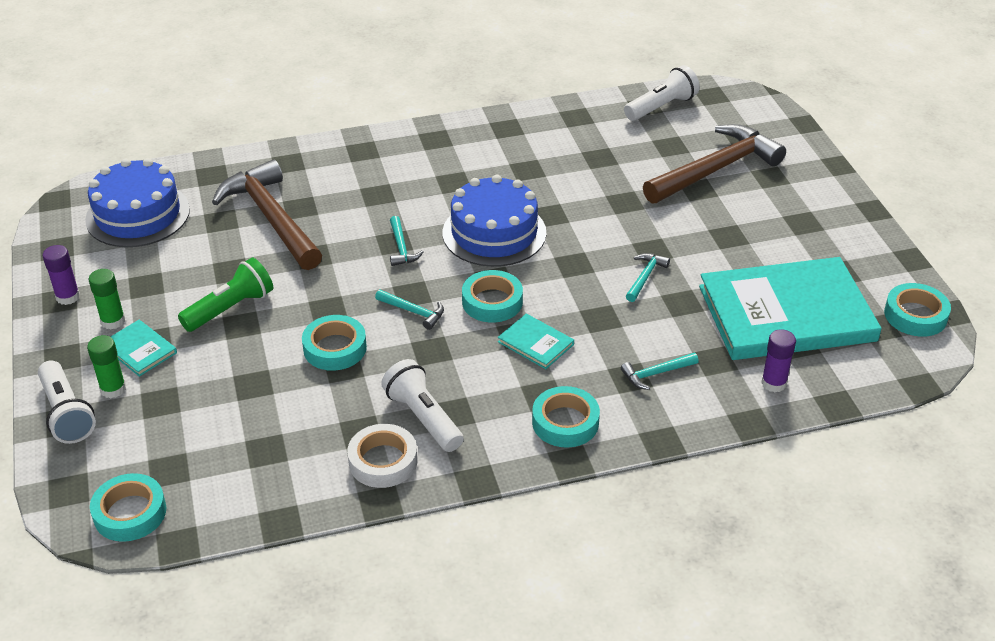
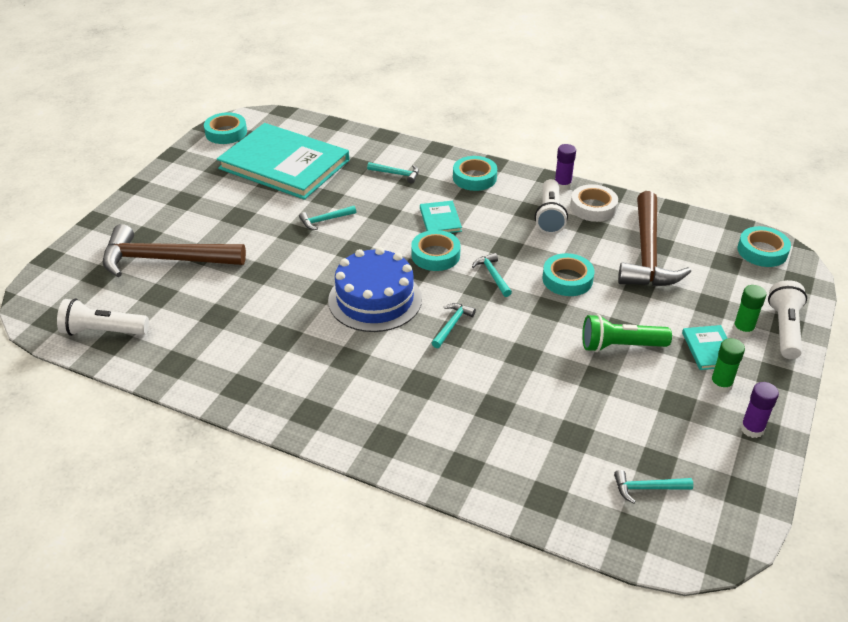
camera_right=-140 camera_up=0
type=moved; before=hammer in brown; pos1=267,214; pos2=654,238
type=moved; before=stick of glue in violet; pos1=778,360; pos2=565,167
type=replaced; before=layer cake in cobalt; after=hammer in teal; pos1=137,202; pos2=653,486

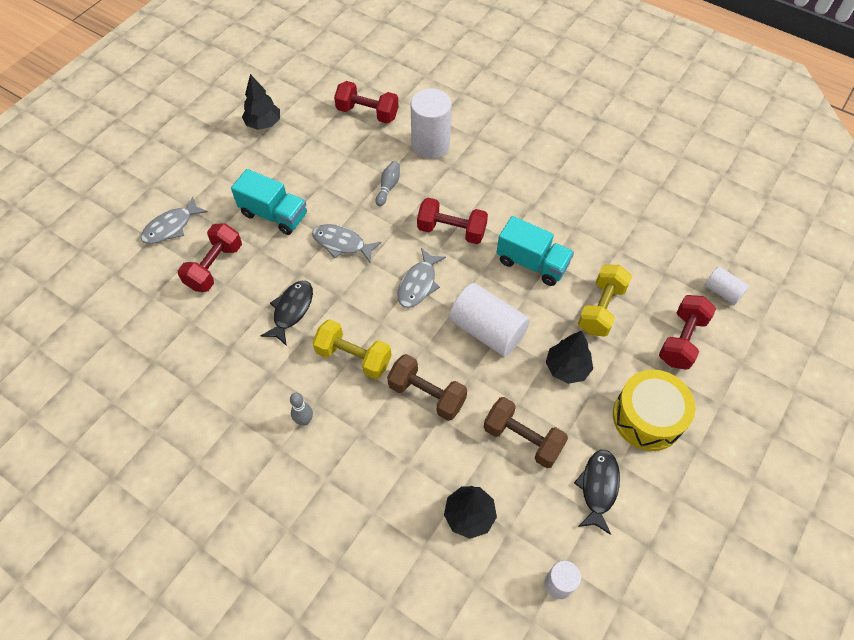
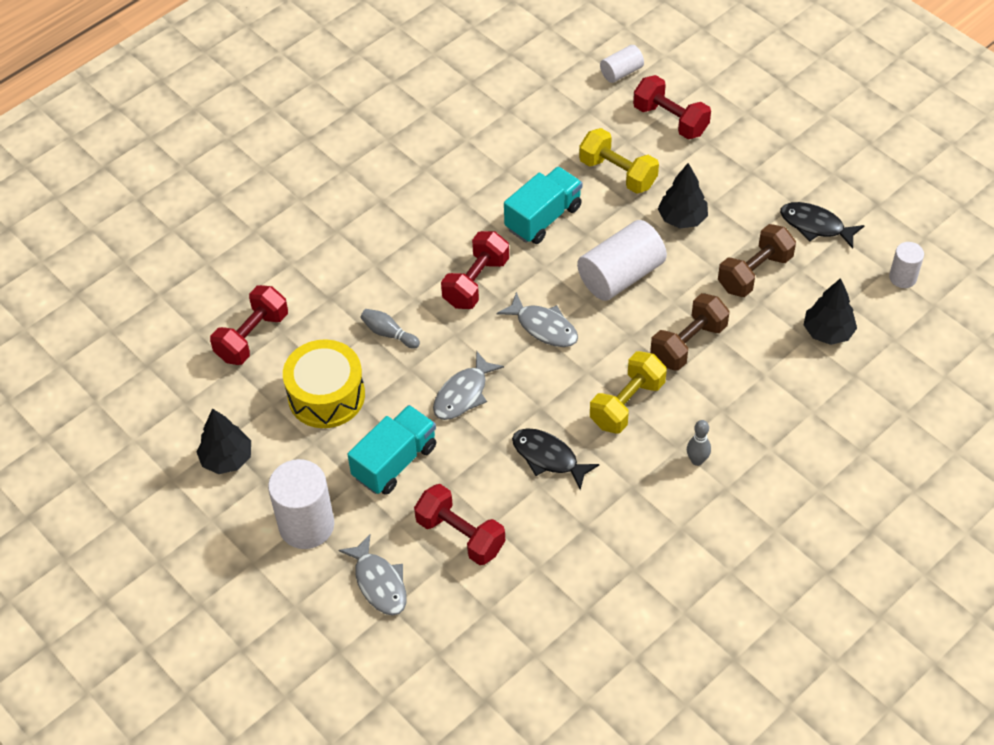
camera_right=-75 camera_up=-5
type=moved; before=cylinder shape in pure white; pos1=431,123; pos2=301,504
type=moved; before=toy drum in bright yellow; pos1=654,410; pos2=324,383

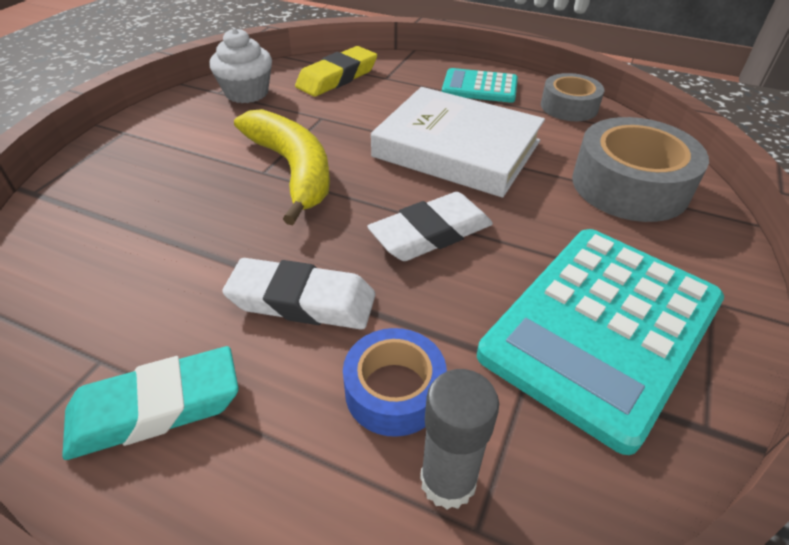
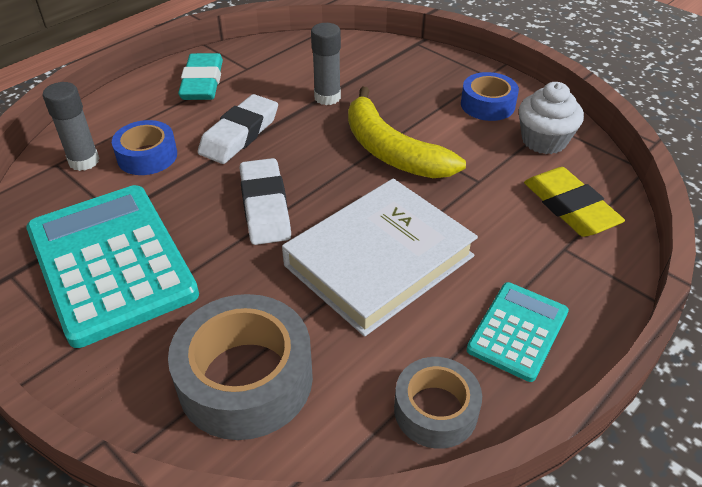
camera_right=110 camera_up=0
type=added; after=stick of glue in ash-grey; pos2=326,64
type=added; after=roll of tape in cobalt; pos2=490,96
type=turned; before=banana fruit in bright yellow; pos1=282,167; pos2=407,132; turn=60

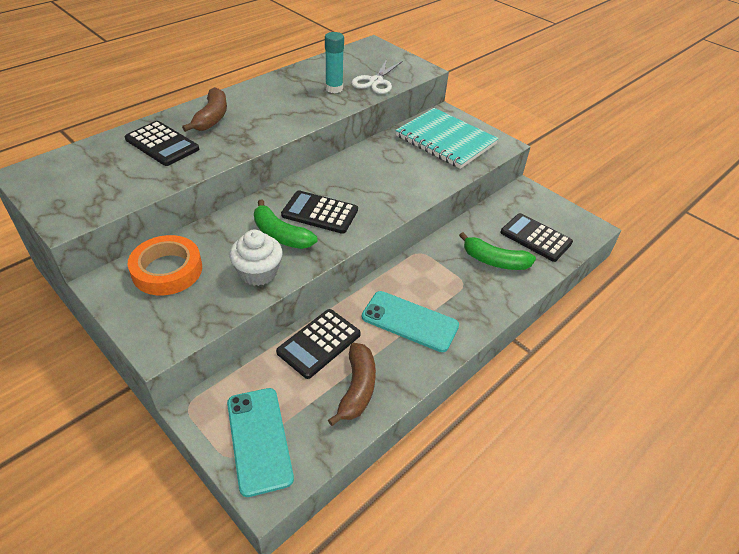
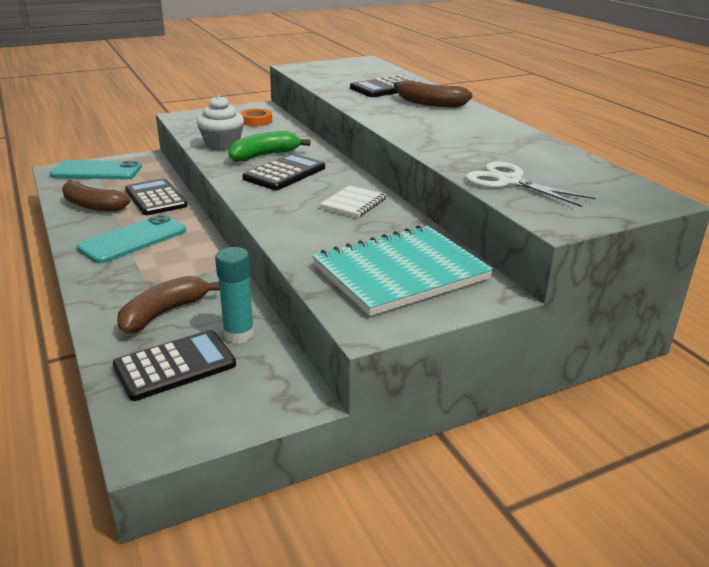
camera_right=110 camera_up=-15
type=added; after=notepad in pure white; pos2=353,201
type=moved; before=stick of glue in teal; pos1=334,62; pos2=234,295
type=recoloured; before=banana fruit in leaf-green; after=banana fruit in brown; pos1=497,251; pos2=168,305
type=resized; before=roll of tape in orange-coloured; pos1=165,265; pos2=256,117; scale=0.57

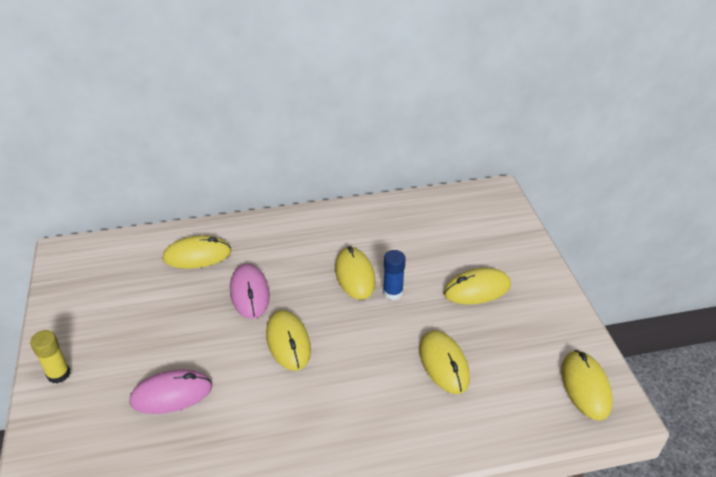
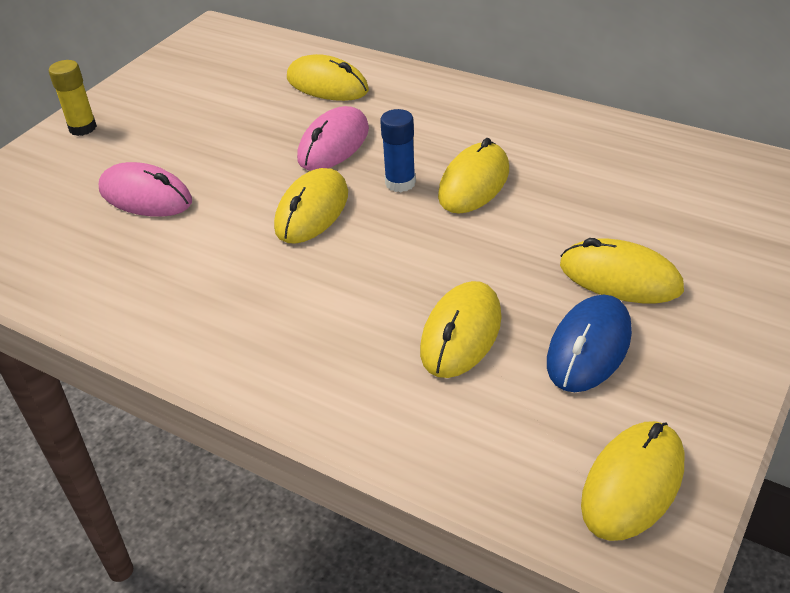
camera_right=45 camera_up=0
type=added; after=computer mouse in cobalt; pos2=589,343
type=moved; before=stick of glue in cobalt; pos1=394,275; pos2=398,150

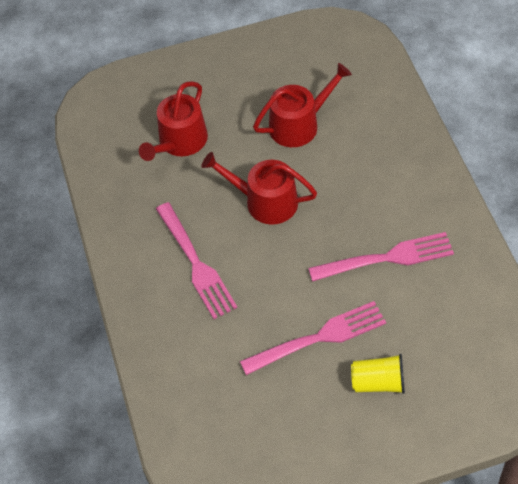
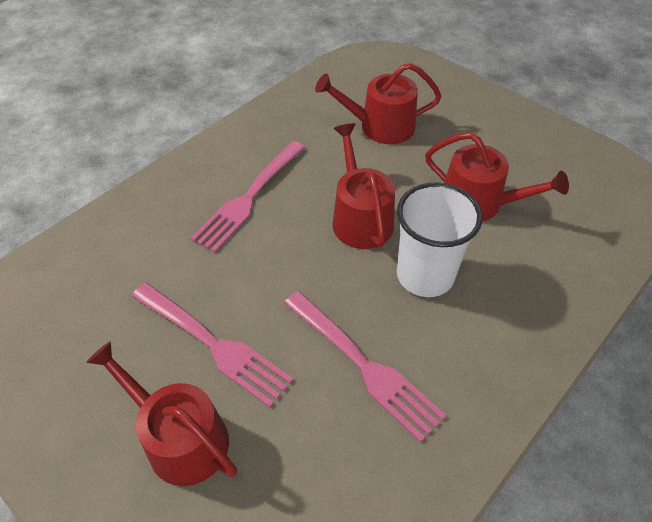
camera_right=55 camera_up=-5
type=added; after=tumbler in pure white; pos2=439,239
type=replaced; before=tumbler in bright yellow; after=sprinkling can in scarlet; pos1=378,374; pos2=161,413

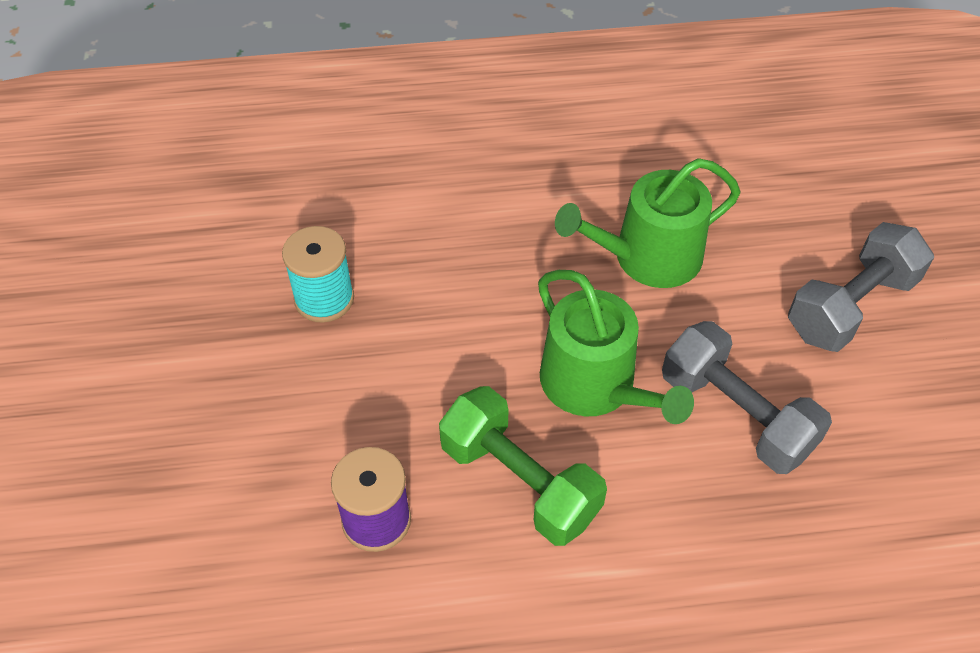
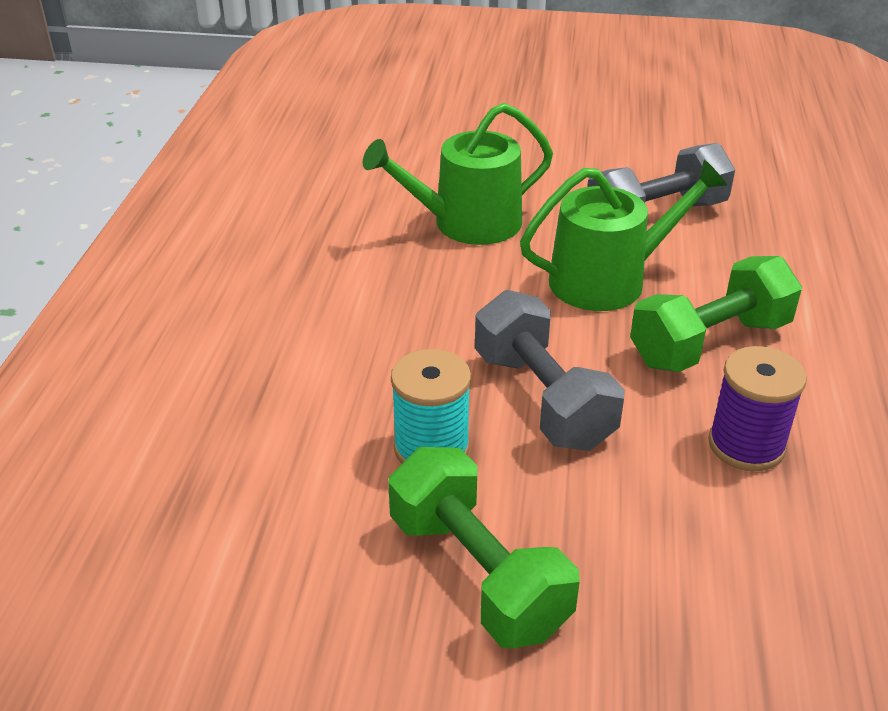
camera_right=-75 camera_up=-15
type=added; after=free weight in leaf-green; pos2=484,547
type=moved; before=free weight in ash-grey; pos1=861,287; pos2=550,370
type=turned; before=sprinkling can in leaf-green; pos1=648,223; pos2=457,174; turn=75

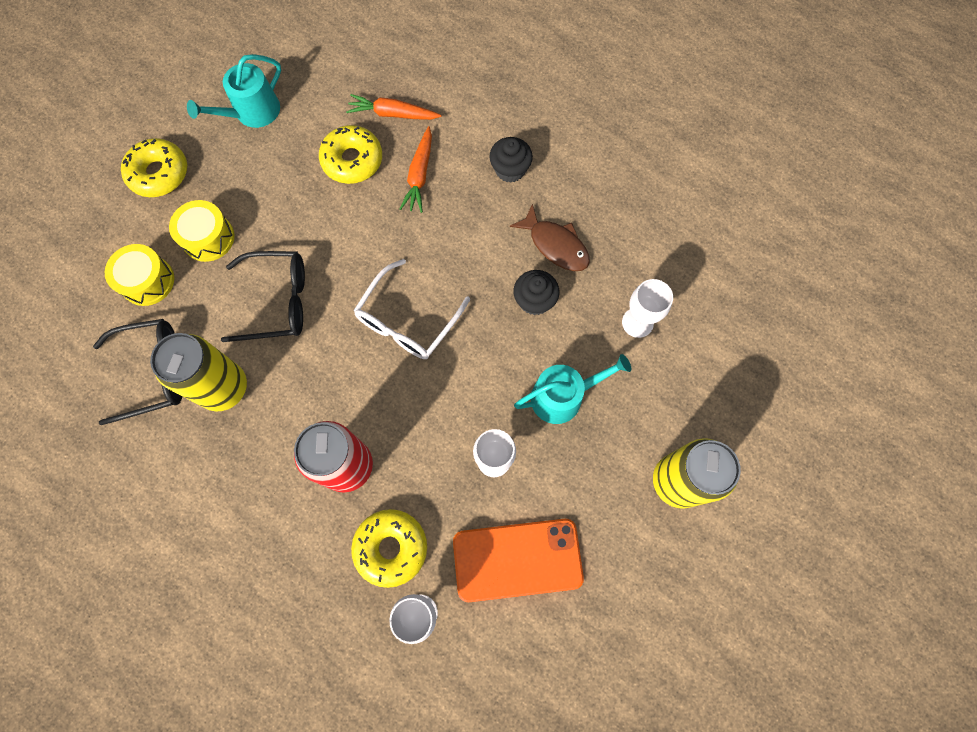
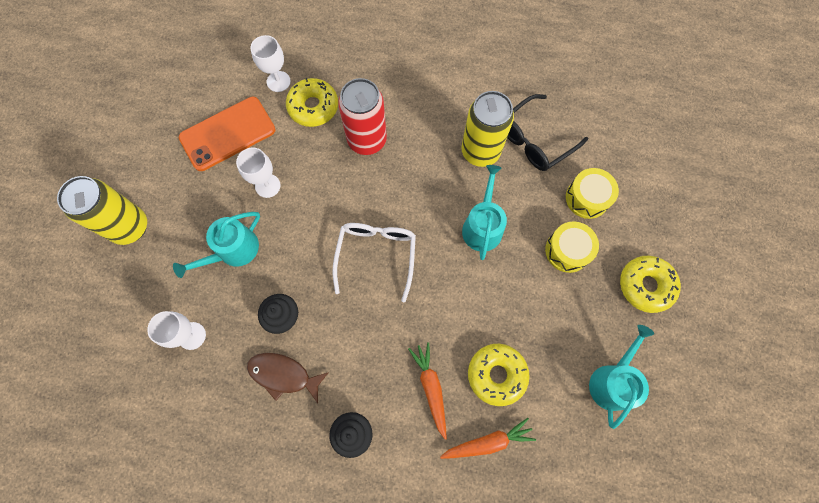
camera_right=155 camera_up=0
type=replaced; before=eyeglasses in ebony; after=sprinkling can in teal; pos1=263,296; pos2=484,212

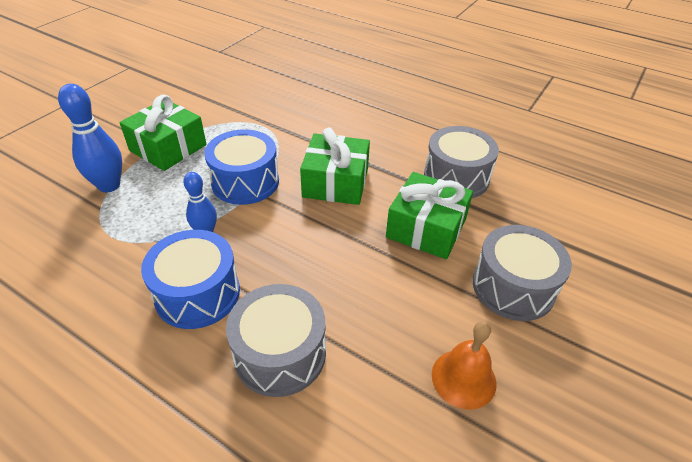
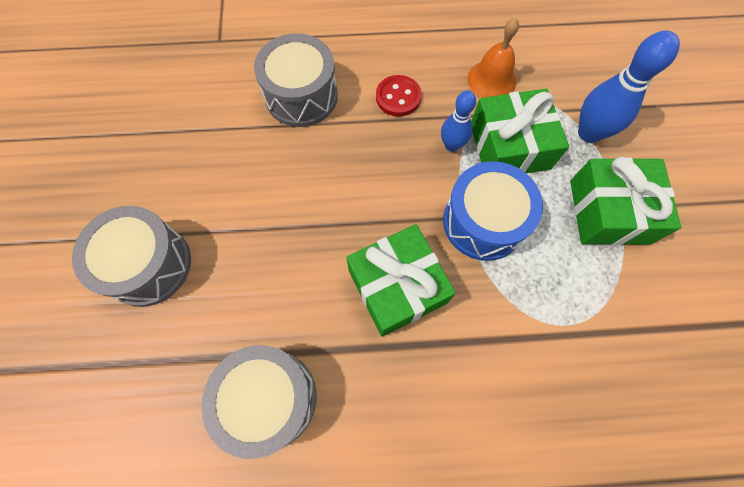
camera_right=145 camera_up=25
type=moved; before=present in leaf-green; pos1=429,215; pos2=520,131
type=moved; before=hand bell in orange-coloured; pos1=464,365; pos2=493,58
type=replaced; before=toy drum in cobalt; after=button in scarlet; pos1=190,279; pos2=399,96

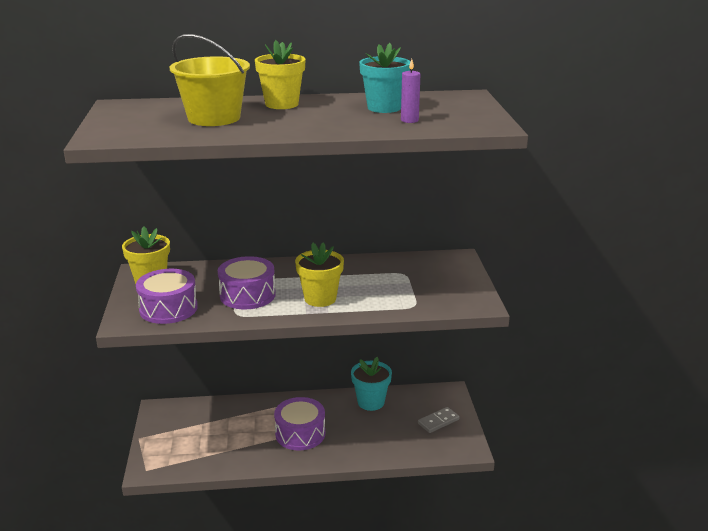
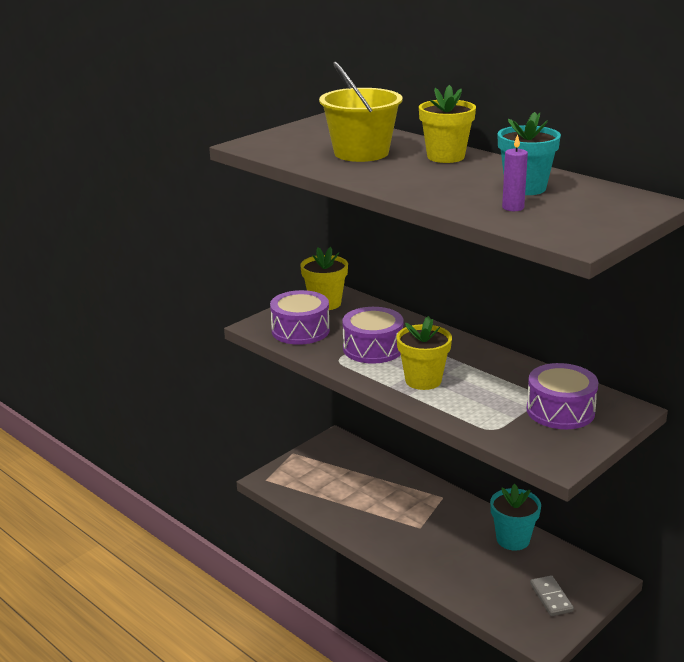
camera_right=50 camera_up=0
type=moved; before=toy drum in violet; pos1=299,423; pos2=562,396
type=turned; before=domino in ash-grey; pos1=439,420; pos2=552,595; turn=60

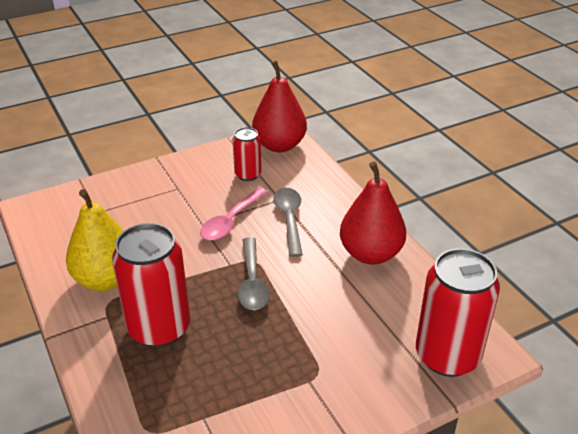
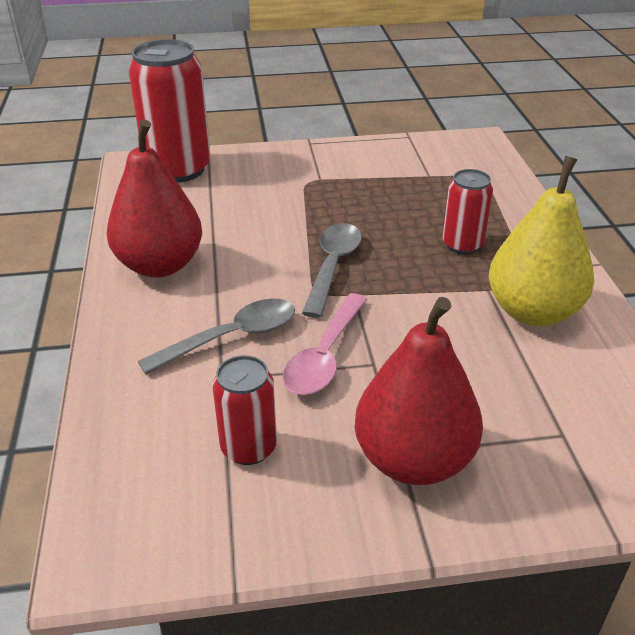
camera_right=-160 camera_up=0
type=moved; before=pear in scarlet; pos1=279,106; pos2=419,391
type=turned; before=teaspoon in pink; pos1=233,213; pos2=325,344; turn=150
type=turned; before=teaspoon in ash-grey; pos1=288,222; pos2=216,336; turn=-135
type=resized; before=can in scarlet; pos1=151,285; pos2=468,211; scale=0.54

